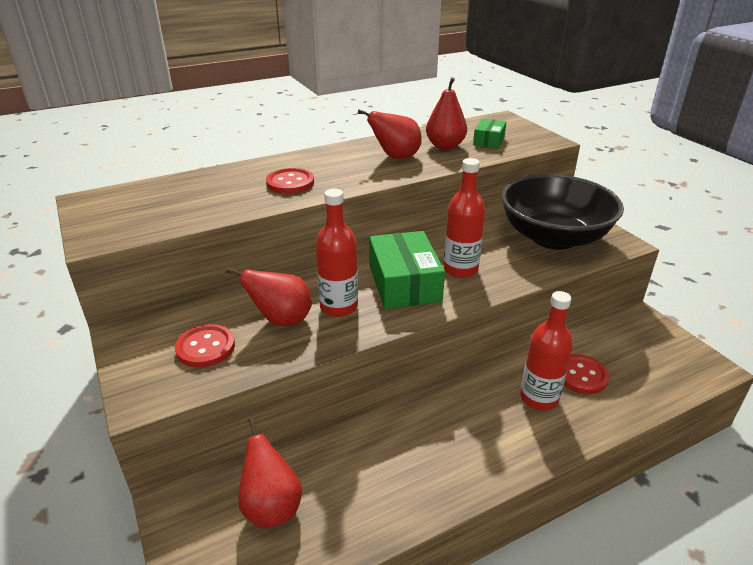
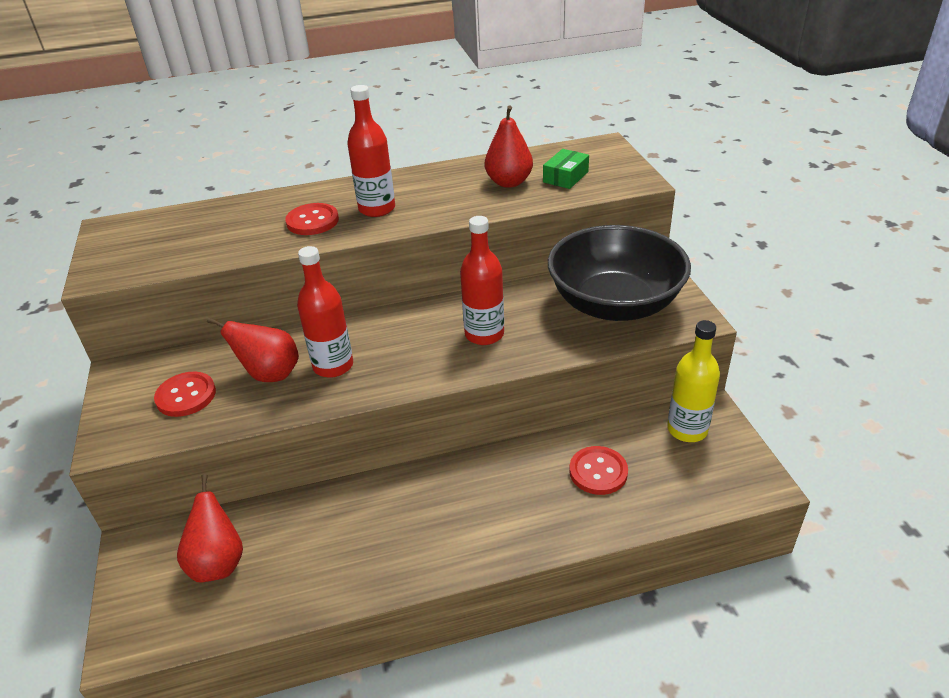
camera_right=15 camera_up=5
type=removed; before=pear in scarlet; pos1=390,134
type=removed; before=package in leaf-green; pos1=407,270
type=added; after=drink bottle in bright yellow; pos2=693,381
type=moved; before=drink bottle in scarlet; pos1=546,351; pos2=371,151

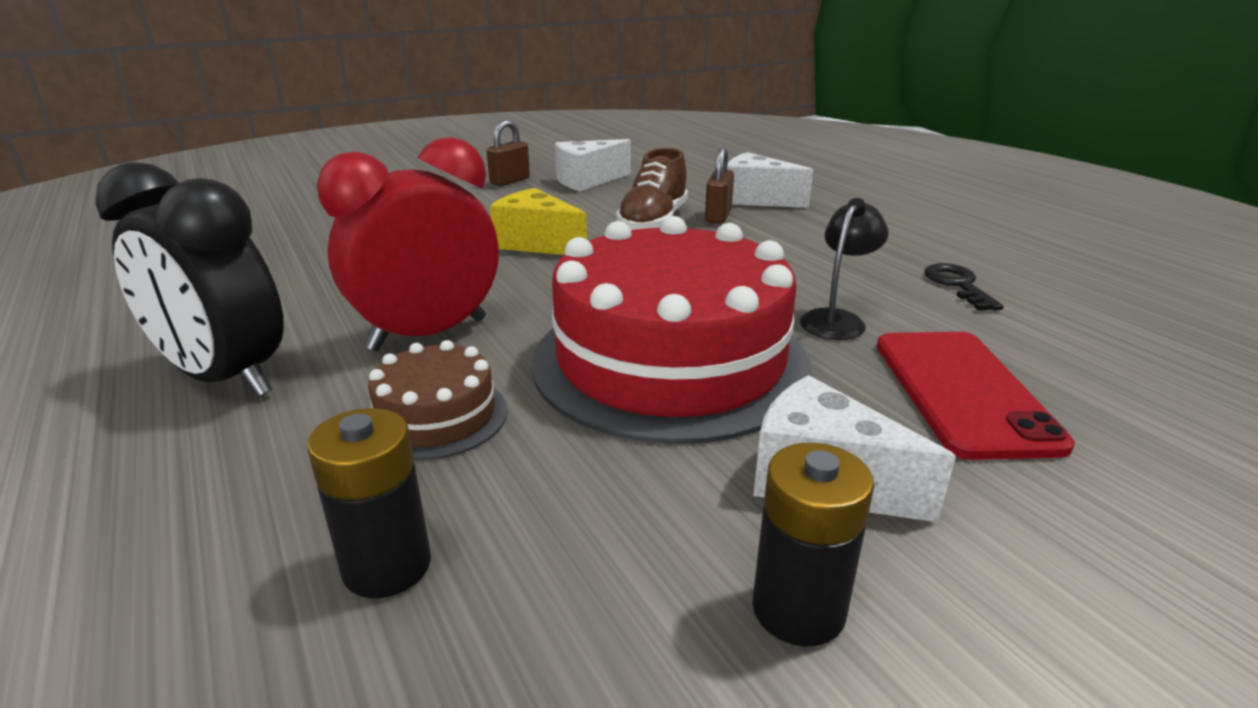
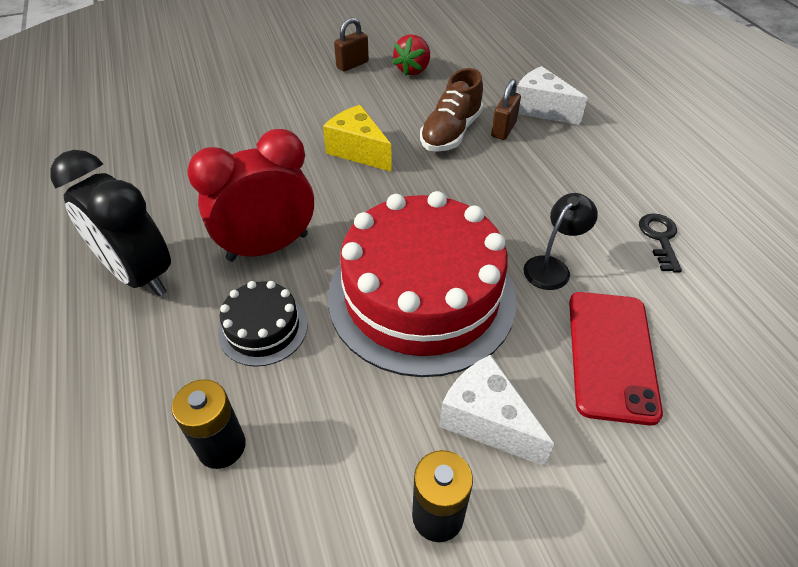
camera_right=10 camera_up=20
type=replaced; before=piece of cheese in pure white; after=berry in scarlet; pos1=593,165; pos2=411,55
type=recoloured; before=layer cake in brown; after=layer cake in ebony; pos1=438,400; pos2=262,324

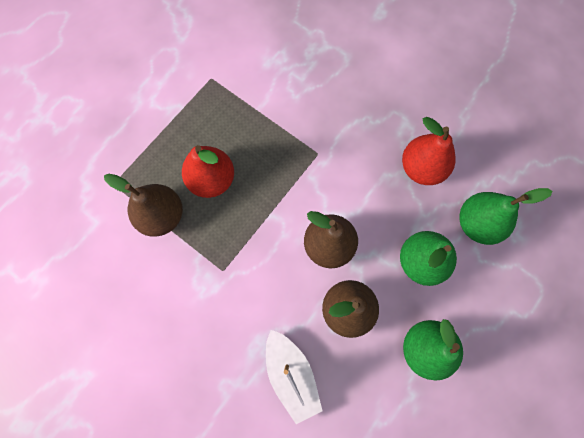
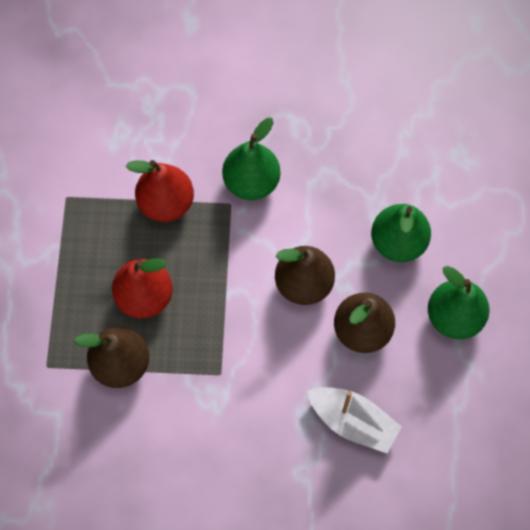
camera_right=-35 camera_up=-5
type=moved; before=pear in scarlet; pos1=429,151; pos2=160,191
type=moved; before=pear in leaf-green; pos1=506,216; pos2=251,159

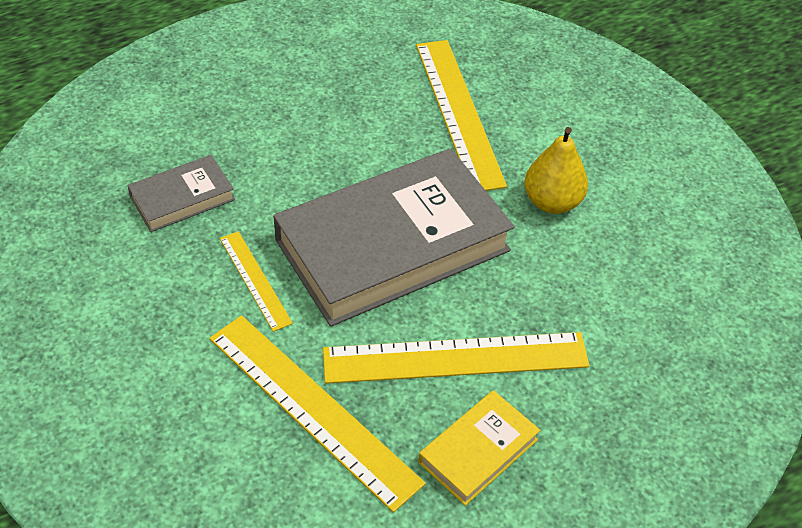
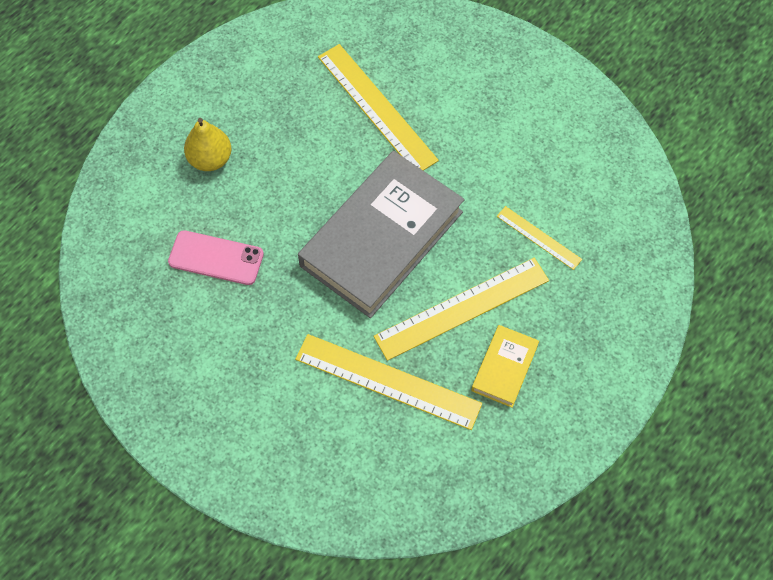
camera_right=-20 camera_up=15
type=moved; before=ruler in bright yellow; pos1=256,281; pos2=539,238
type=moved; before=pear in bright yellow; pos1=556,170; pos2=208,144
type=replaced; before=hardback in ash-grey; after=smartphone in pink; pos1=181,193; pos2=216,257

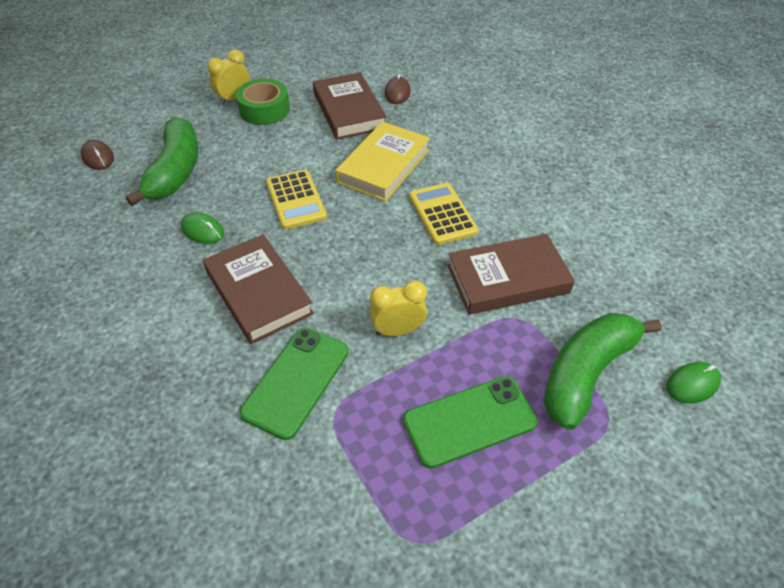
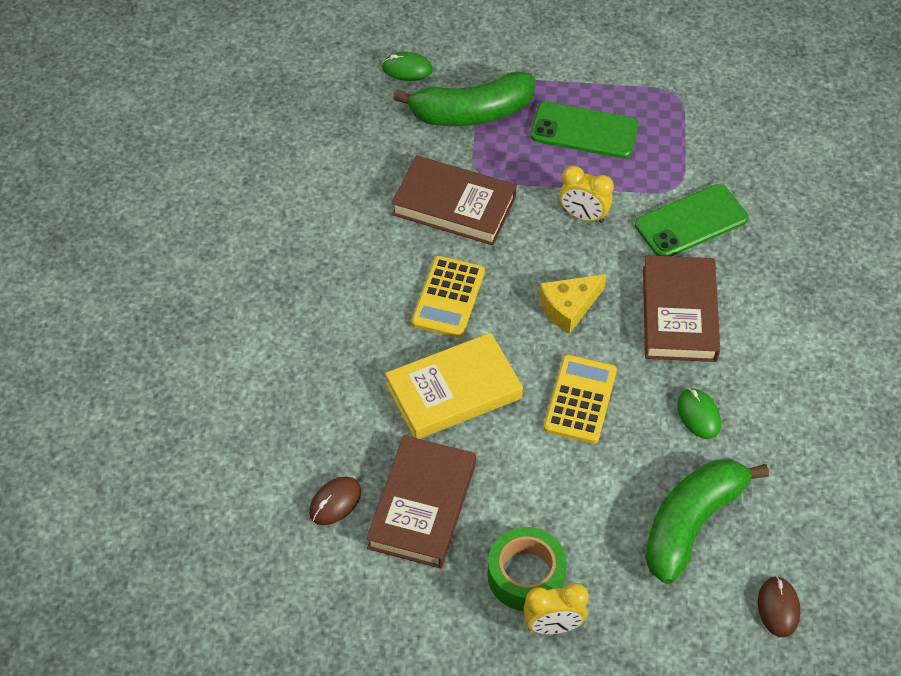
camera_right=-145 camera_up=5
type=added; after=piece of cheese in bright yellow; pos2=573,304

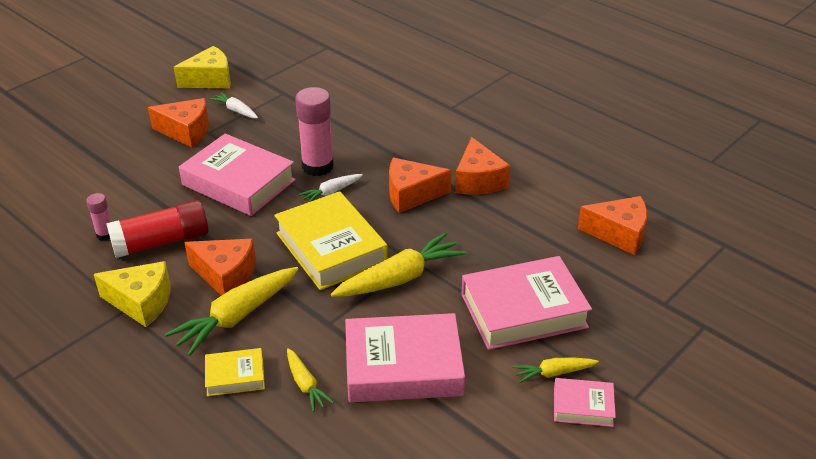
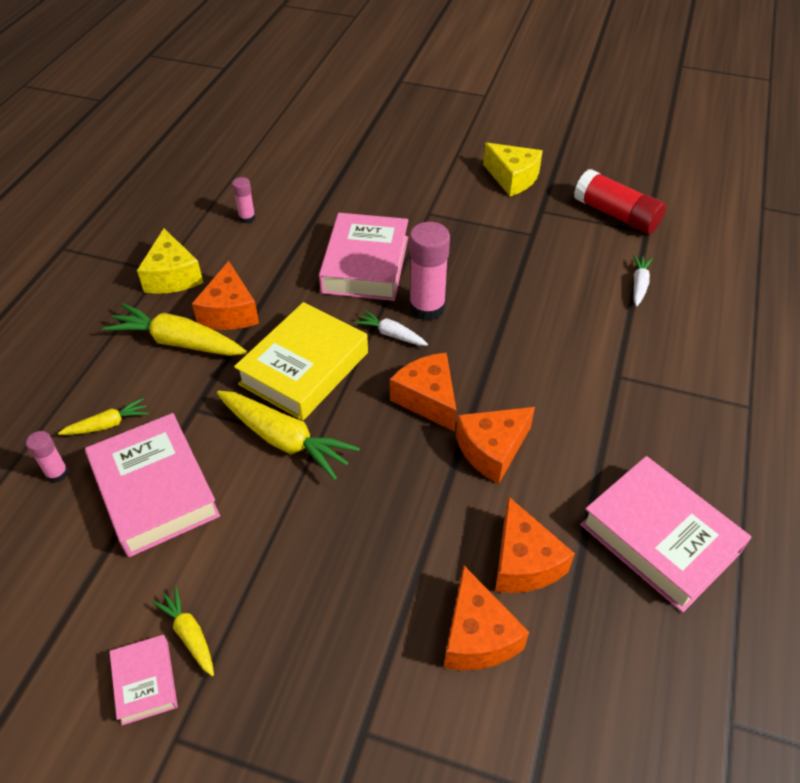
camera_right=65 camera_up=10
type=removed; before=hardback in bright yellow; pos1=235,372
type=added; after=stick of glue in pink; pos2=47,457
type=moved; before=stick of glue in scarlet; pos1=157,229; pos2=620,201
type=moved; before=piece of cheese in orange-coloured; pos1=178,123; pos2=535,545
type=moved; before=root vegetable in pure white; pos1=233,105; pos2=643,281
type=moved; before=hardback in pink; pos1=526,303; pos2=665,534
type=turned; before=root vegetable in bright yellow; pos1=310,380; pos2=103,416; turn=-150

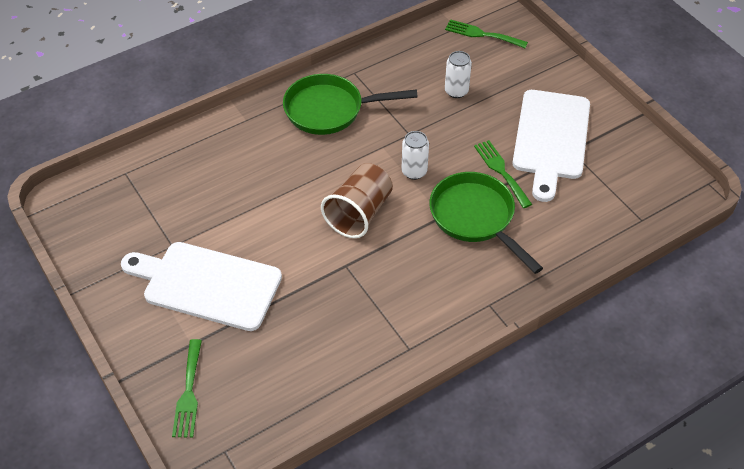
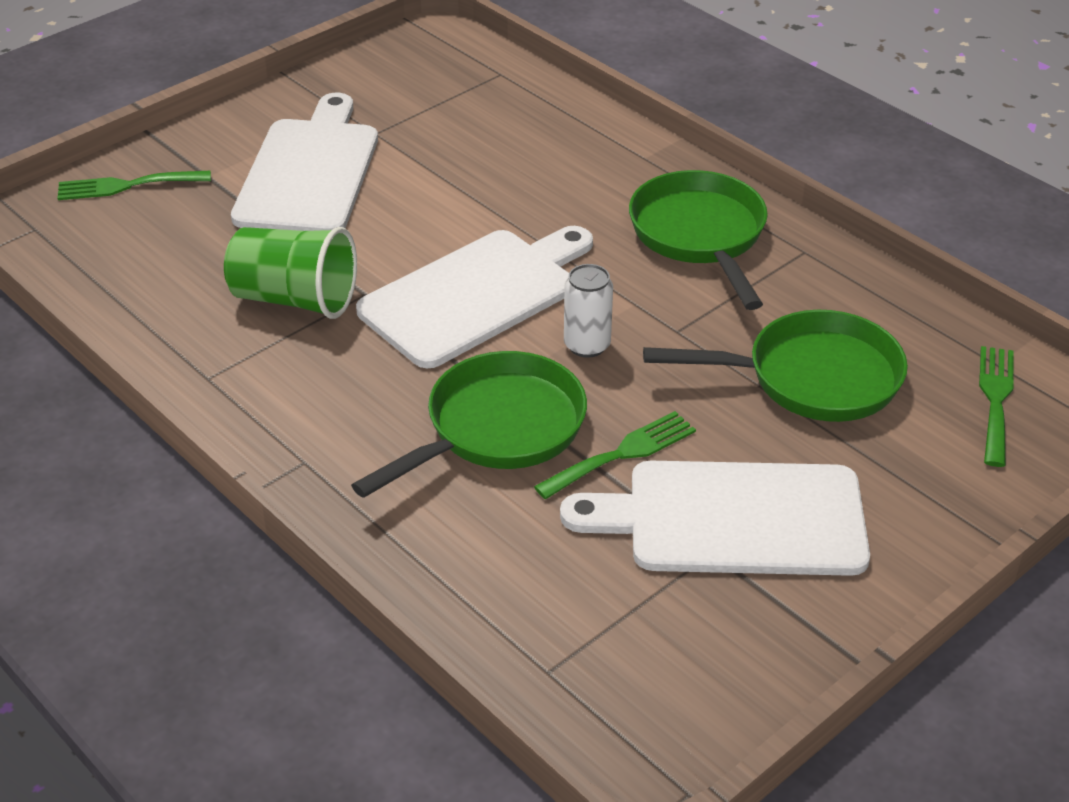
camera_right=80 camera_up=-10
type=added; after=tumbler in leaf-green; pos2=290,273
type=replaced; before=tumbler in brown; after=cutting board in pure white; pos1=357,200; pos2=474,297
type=replaced; before=can in pure white; after=skillet in leaf-green; pos1=458,74; pos2=775,366

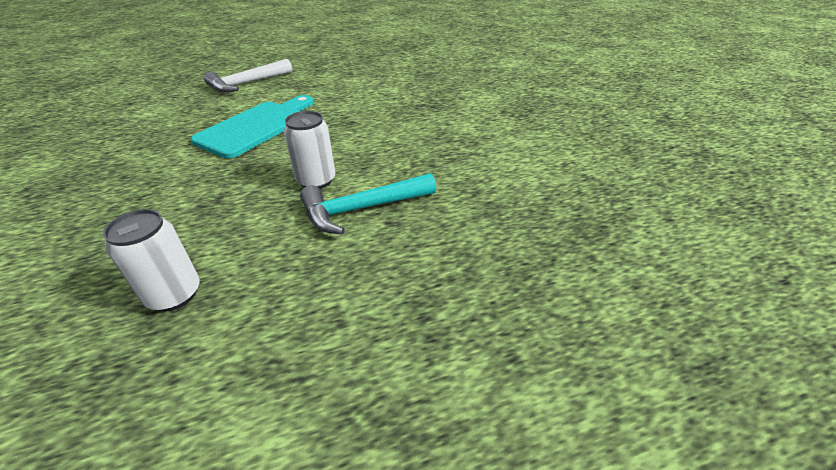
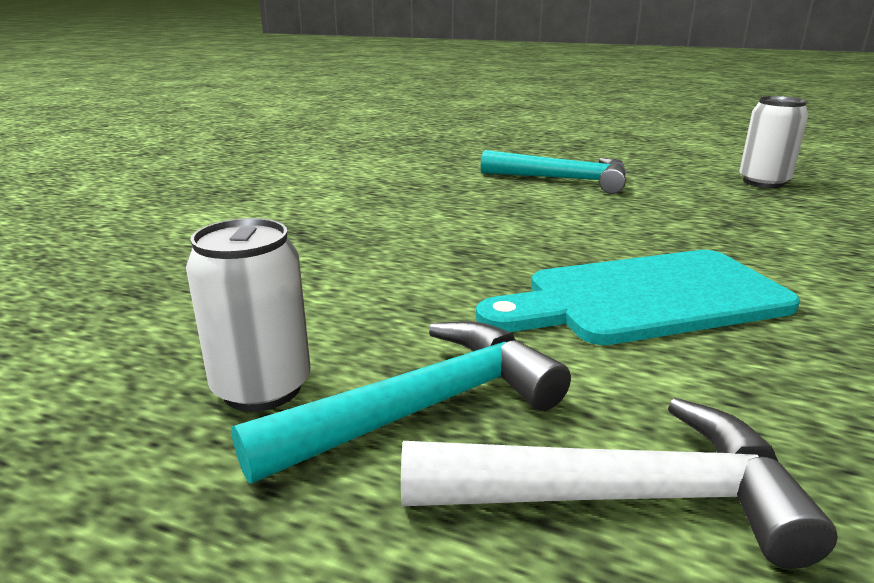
camera_right=-140 camera_up=-15
type=added; after=hammer in teal; pos2=401,402
type=moved; before=can in pure white; pos1=309,150; pos2=248,314

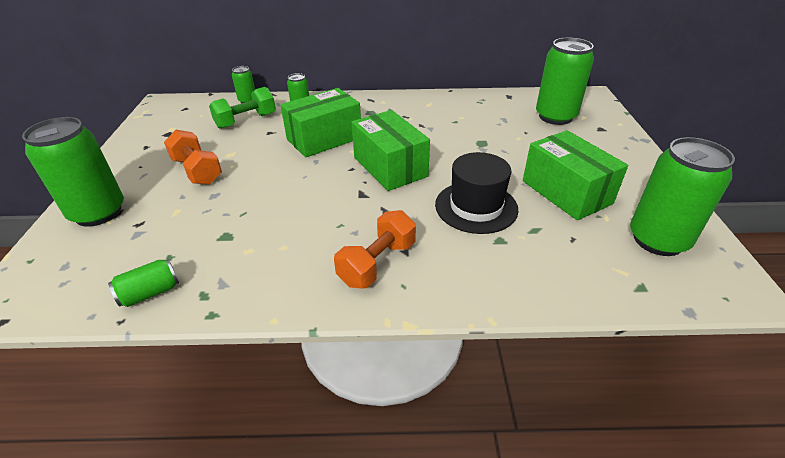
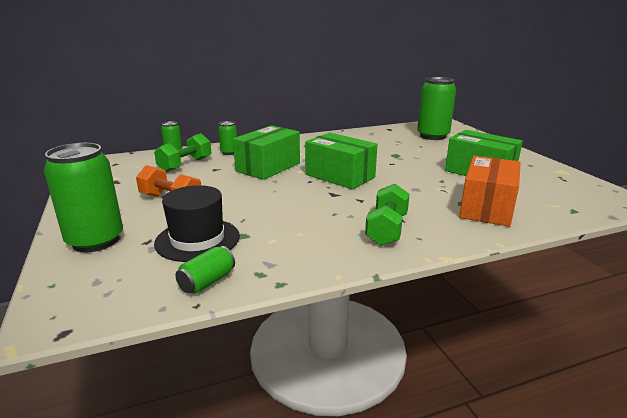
camera_right=-20 camera_up=-15
type=removed; before=can in leaf-green; pos1=682,196
type=added; after=package in orange-coloured; pos2=490,191
type=moved; before=top hat in ebony; pos1=477,193; pos2=197,223
type=recoloured; before=free weight in orange-coloured; after=free weight in leaf-green; pos1=375,249; pos2=387,215

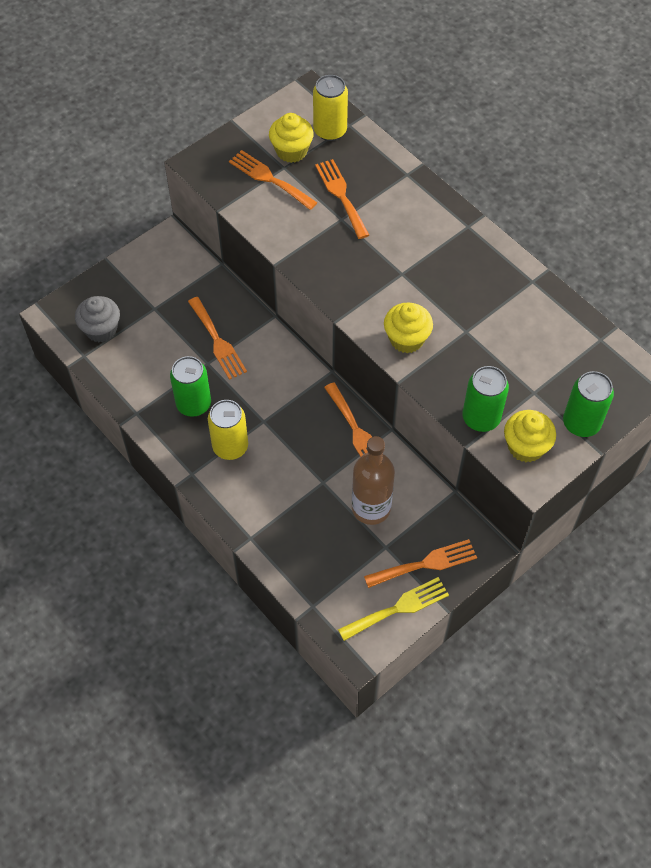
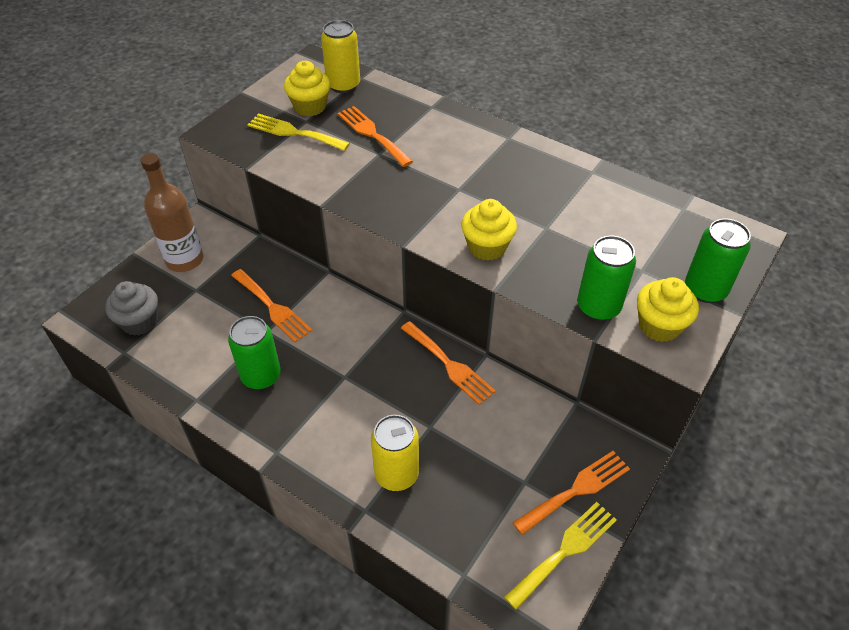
camera_right=-15 camera_up=-10
type=moved; before=can in bright yellow; pos1=228,430; pos2=395,453
type=moved; before=drink bottle in brown; pos1=373,480; pos2=172,212
type=recoloured; before=table fork in orange-coloured; after=table fork in bright yellow; pos1=273,180; pos2=298,132

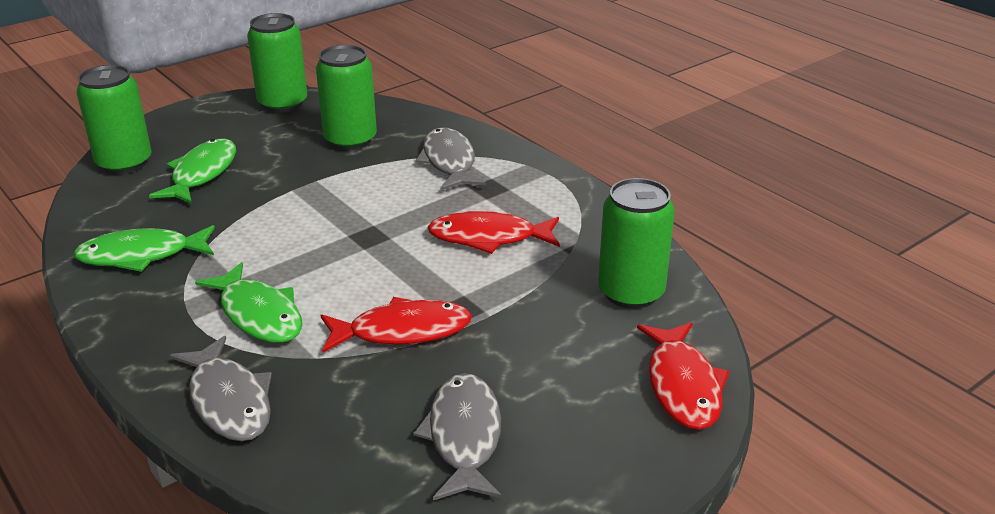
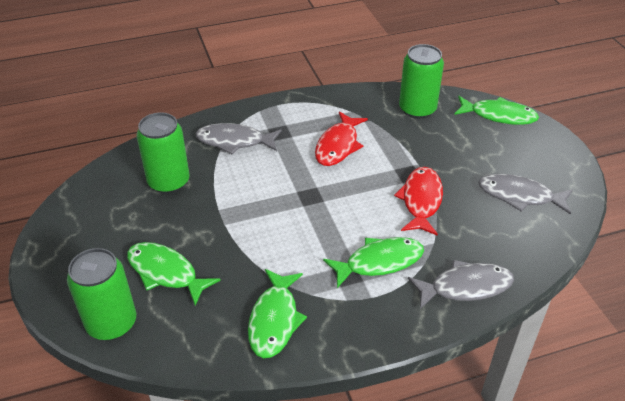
camera_right=-70 camera_up=10
type=removed; before=can in leaf-green; pos1=277,63
type=recoloured; before=fish figure in scarlet; after=fish figure in leaf-green; pos1=683,376; pos2=496,110

